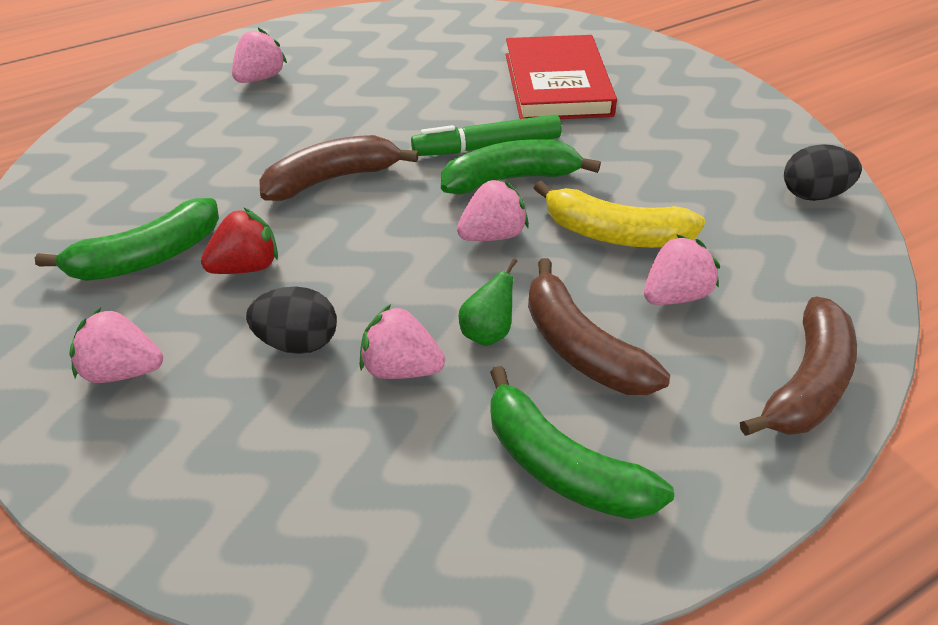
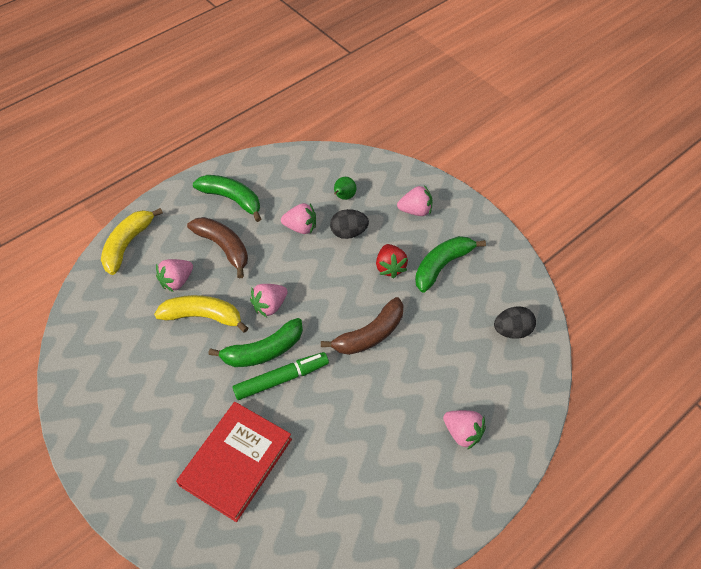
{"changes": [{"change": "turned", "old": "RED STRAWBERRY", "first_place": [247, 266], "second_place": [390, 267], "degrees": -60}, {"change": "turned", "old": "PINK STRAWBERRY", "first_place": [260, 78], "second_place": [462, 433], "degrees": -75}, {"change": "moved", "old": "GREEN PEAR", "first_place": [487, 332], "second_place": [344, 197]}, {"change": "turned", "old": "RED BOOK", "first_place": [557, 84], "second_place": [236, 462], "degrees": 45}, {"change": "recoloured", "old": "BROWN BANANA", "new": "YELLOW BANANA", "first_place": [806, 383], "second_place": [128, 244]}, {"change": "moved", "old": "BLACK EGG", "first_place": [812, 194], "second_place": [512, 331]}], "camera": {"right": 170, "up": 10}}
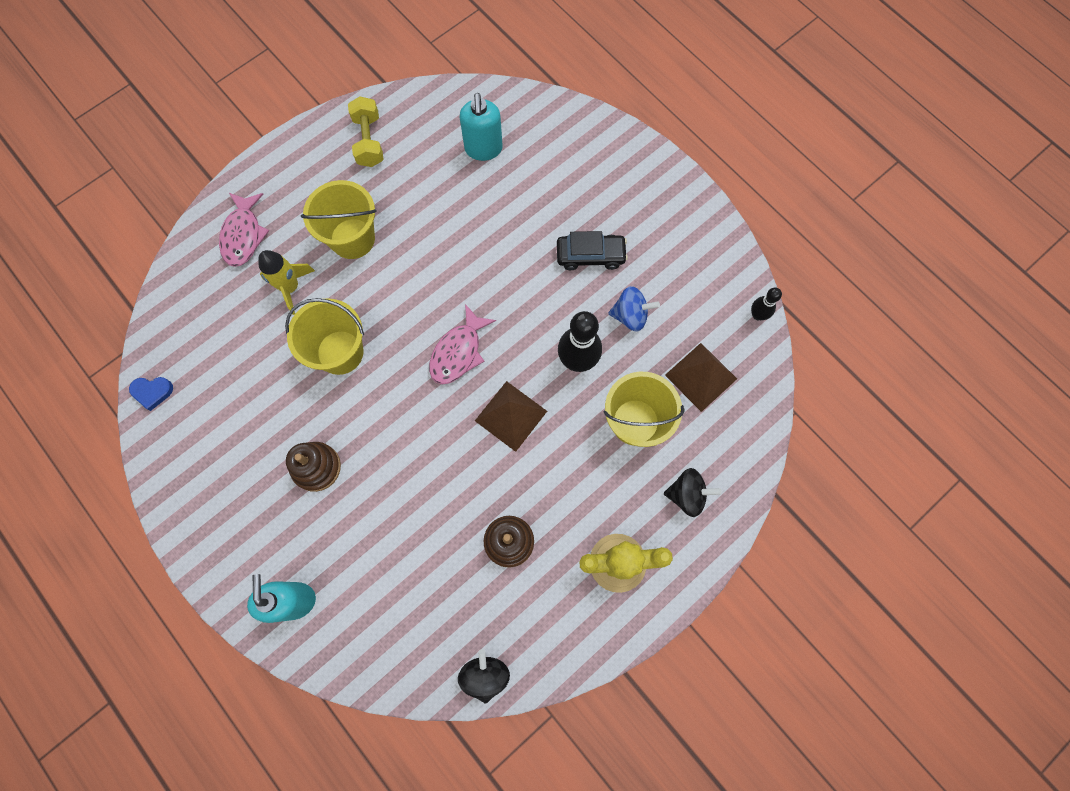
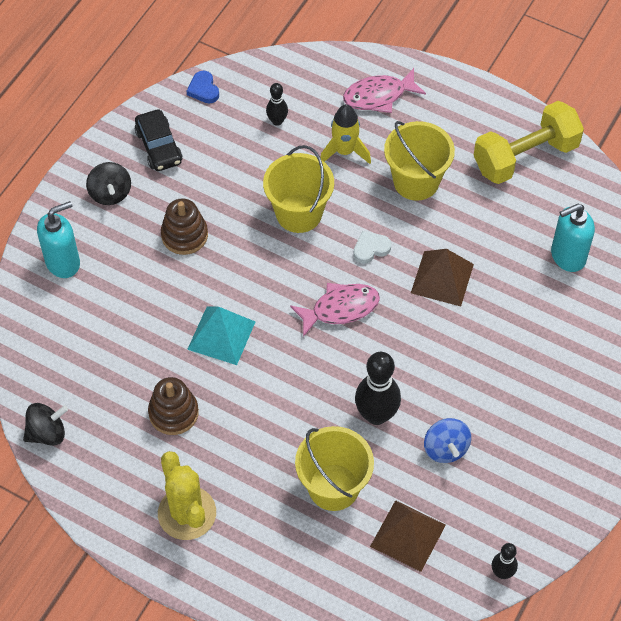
{"changes": [{"change": "resized", "old": "YELLOW DUMBBELL", "first_place": [369, 141], "second_place": [525, 157], "factor": 1.56}, {"change": "turned", "old": "PINK FISH", "first_place": [458, 352], "second_place": [340, 309], "degrees": 150}, {"change": "moved", "old": "BROWN PYRAMID", "first_place": [511, 416], "second_place": [442, 278]}, {"change": "moved", "old": "BLACK CAR", "first_place": [590, 255], "second_place": [159, 147]}, {"change": "moved", "old": "BLACK SPINNING TOP", "first_place": [687, 495], "second_place": [110, 193]}, {"change": "added", "new": "TURQUOISE PYRAMID", "second_place": [221, 335]}, {"change": "added", "new": "BLACK BOWLING PIN", "second_place": [277, 121]}, {"change": "added", "new": "WHITE HEART", "second_place": [371, 249]}], "camera": {"right": 70, "up": -15}}
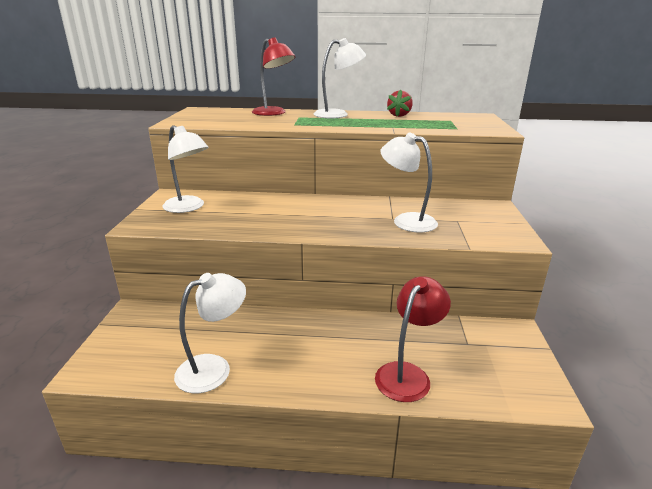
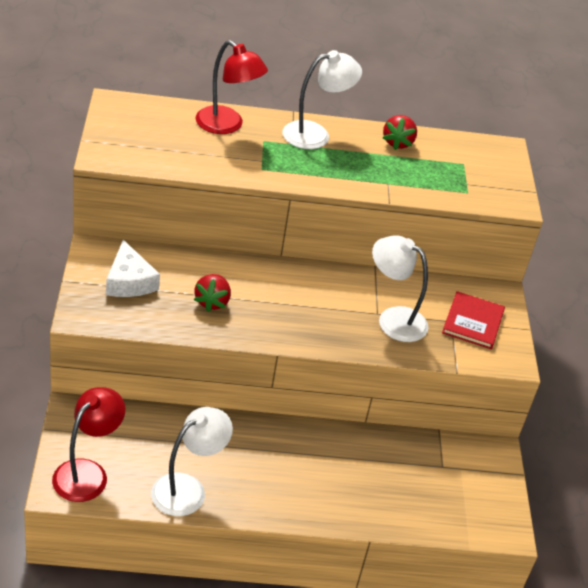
{"changes": [{"change": "replaced", "old": "WHITE LAMP", "new": "WHITE CHEESE", "first_place": [188, 207], "second_place": [129, 281]}, {"change": "moved", "old": "RED LAMP", "first_place": [407, 374], "second_place": [87, 472]}, {"change": "added", "new": "RED STRAWBERRY", "second_place": [212, 302]}, {"change": "added", "new": "RED BOOK", "second_place": [473, 322]}], "camera": {"right": -10, "up": 15}}
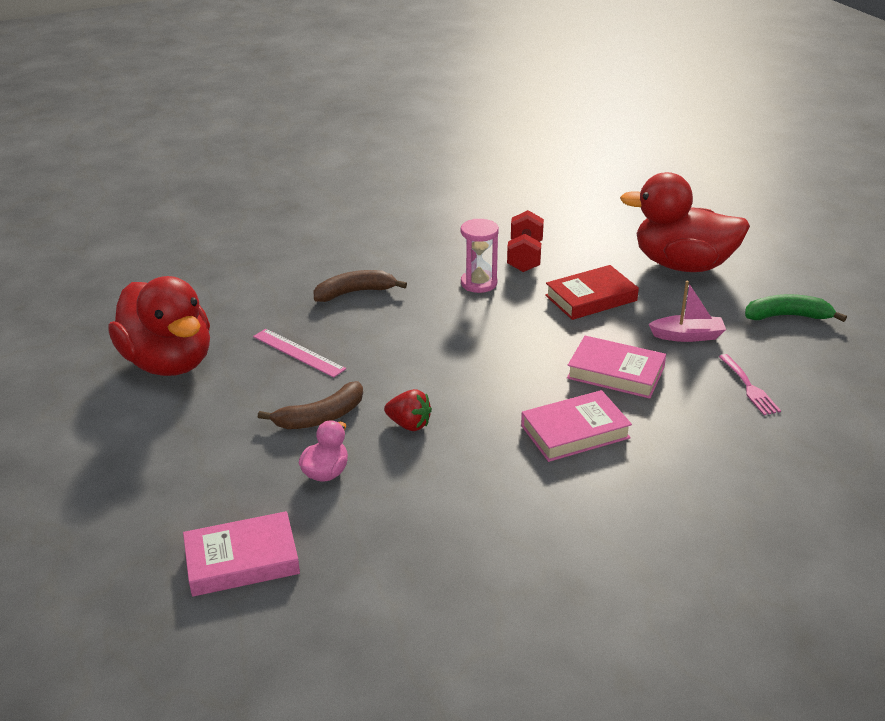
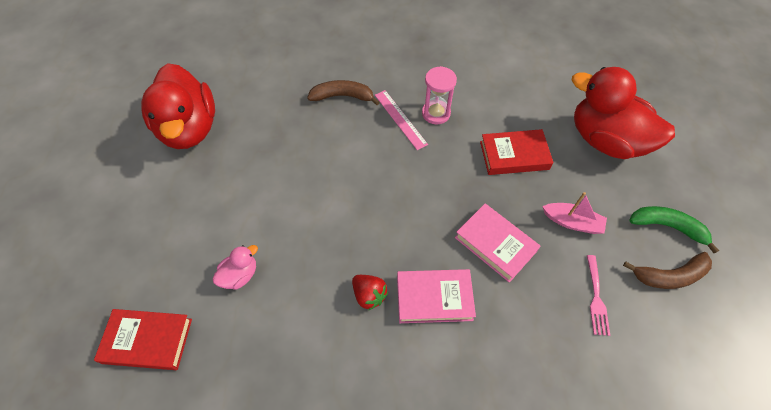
{"changes": [{"change": "recoloured", "old": "PINK BOOK", "new": "RED BOOK", "first_place": [242, 560], "second_place": [148, 341]}, {"change": "moved", "old": "PINK RULER", "first_place": [298, 352], "second_place": [400, 119]}, {"change": "moved", "old": "BROWN BANANA", "first_place": [321, 417], "second_place": [669, 276]}, {"change": "moved", "old": "RED STRAWBERRY", "first_place": [409, 424], "second_place": [369, 295]}, {"change": "removed", "old": "RED DUMBBELL", "first_place": [524, 257]}], "camera": {"right": 20, "up": 25}}
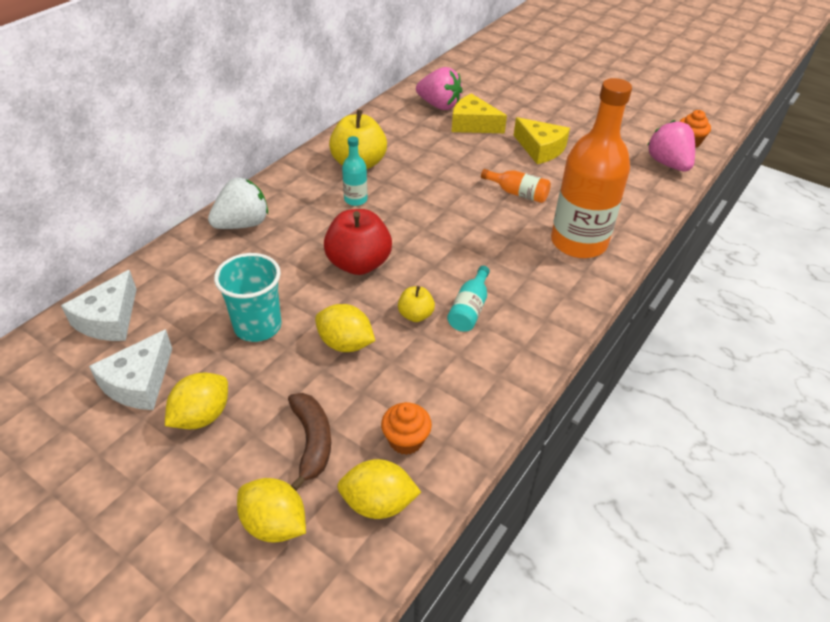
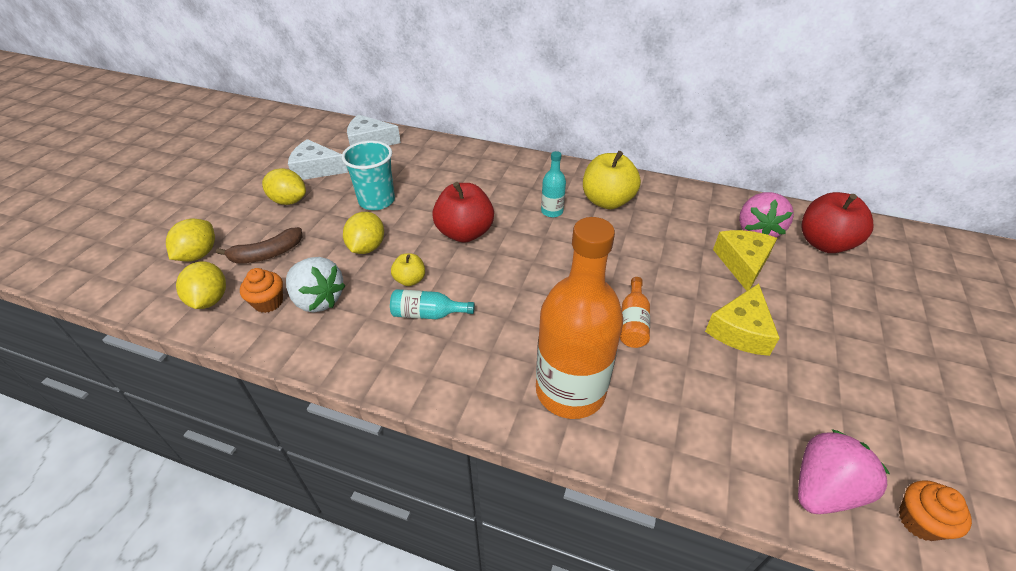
{"changes": [{"change": "moved", "old": "WHITE STRAWBERRY", "first_place": [242, 224], "second_place": [318, 300]}, {"change": "added", "new": "RED APPLE", "second_place": [824, 243]}], "camera": {"right": 75, "up": 0}}
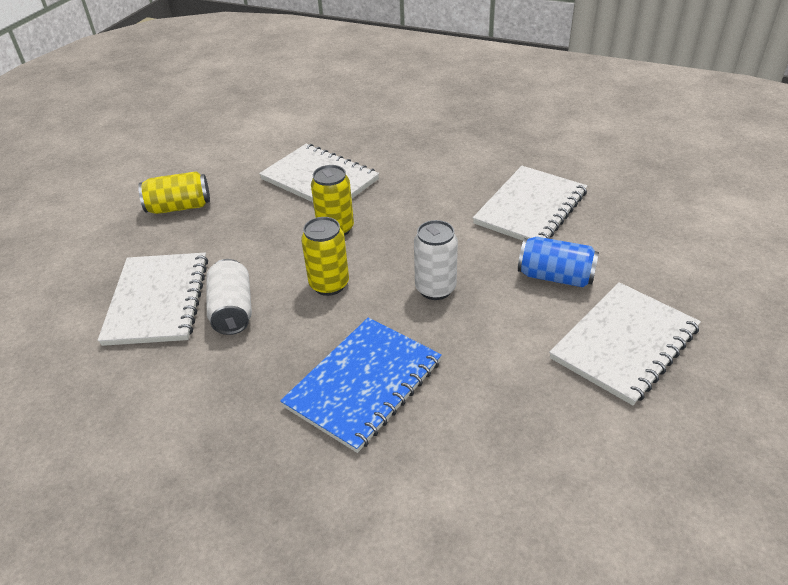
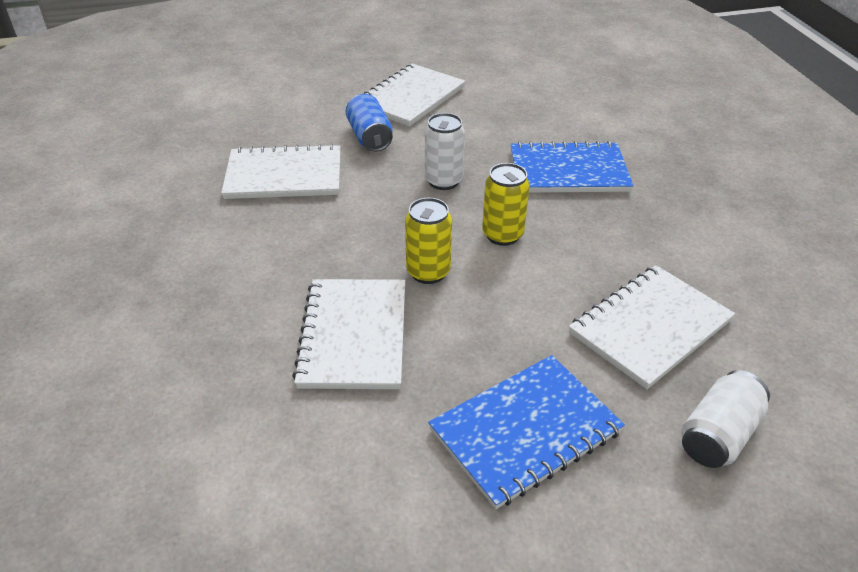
{"changes": [{"change": "replaced", "old": "YELLOW CAN", "new": "BLUE NOTEBOOK", "first_place": [179, 207], "second_place": [525, 431]}, {"change": "moved", "old": "WHITE CAN", "first_place": [232, 310], "second_place": [718, 435]}, {"change": "turned", "old": "WHITE NOTEBOOK", "first_place": [624, 344], "second_place": [410, 97], "degrees": -60}], "camera": {"right": -130, "up": 0}}
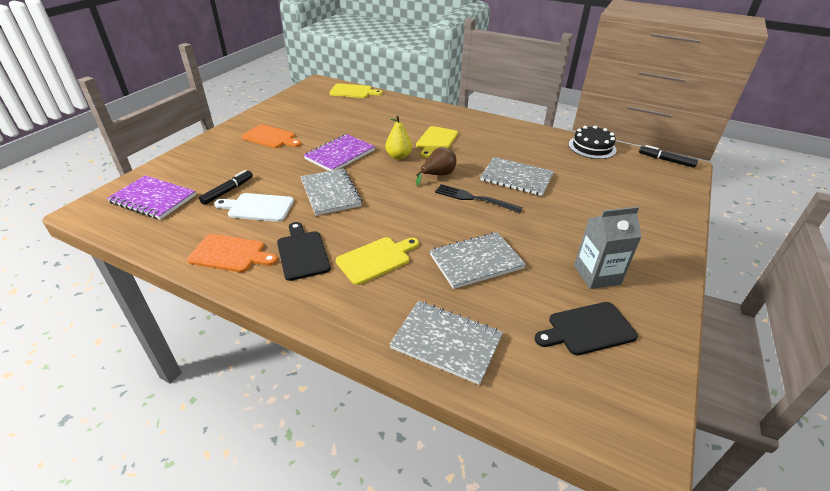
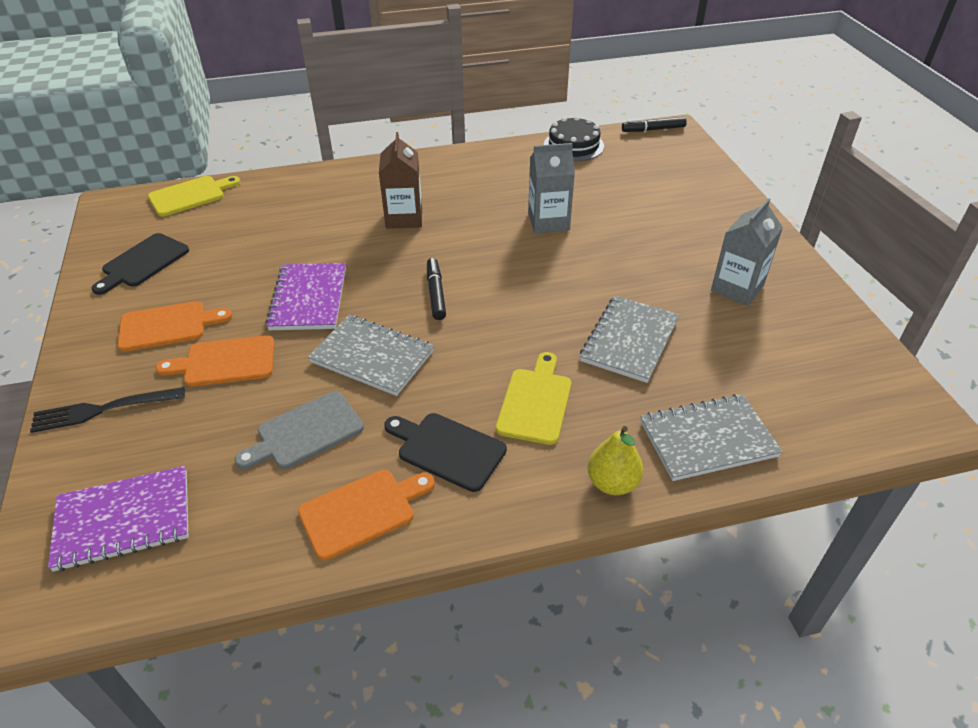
{"changes": [{"change": "moved", "old": "BLACK MARKER", "first_place": [228, 191], "second_place": [436, 293]}, {"change": "recoloured", "old": "WHITE CUTTING BOARD", "new": "GREY CUTTING BOARD", "first_place": [258, 207], "second_place": [305, 432]}, {"change": "moved", "old": "YELLOW PEAR", "first_place": [398, 156], "second_place": [612, 483]}, {"change": "replaced", "old": "YELLOW CUTTING BOARD", "new": "BROWN CARTON", "first_place": [436, 141], "second_place": [404, 218]}, {"change": "removed", "old": "BROWN PEAR", "first_place": [437, 175]}, {"change": "moved", "old": "BLACK FORK", "first_place": [474, 199], "second_place": [103, 409]}, {"change": "replaced", "old": "GREY NOTEBOOK", "new": "GREY CARTON", "first_place": [516, 178], "second_place": [548, 221]}, {"change": "moved", "old": "BLACK CUTTING BOARD", "first_place": [588, 329], "second_place": [143, 262]}, {"change": "added", "new": "ORANGE CUTTING BOARD", "second_place": [225, 362]}], "camera": {"right": -40, "up": 5}}
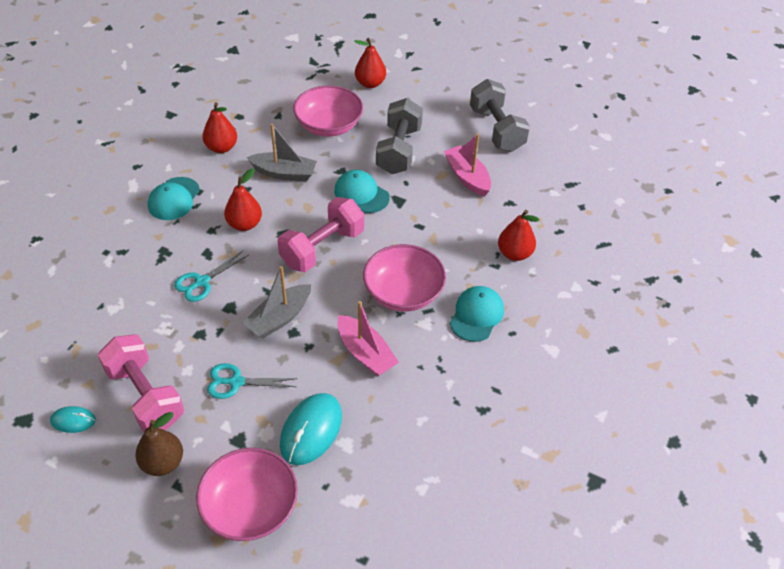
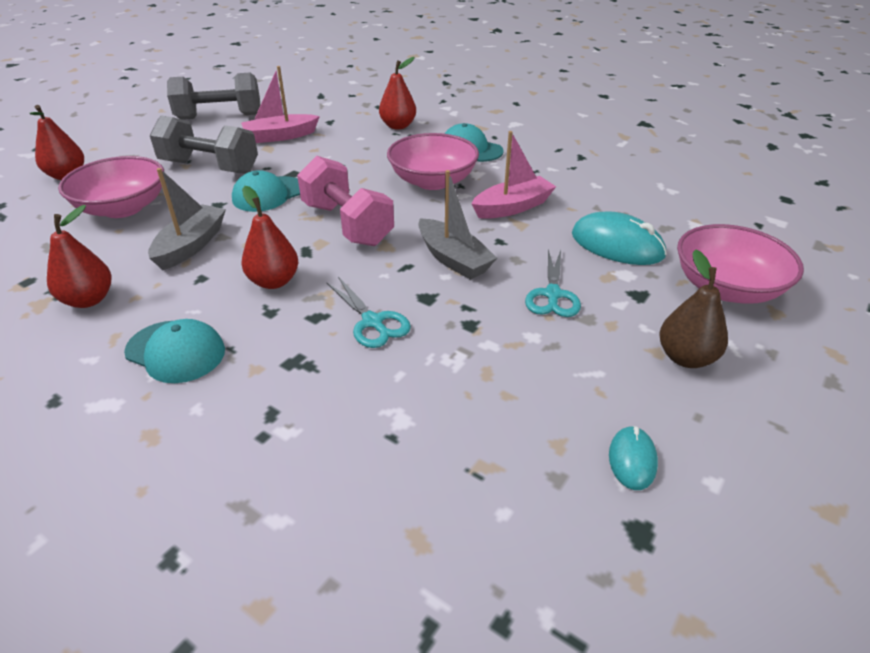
{"changes": [{"change": "removed", "old": "PINK DUMBBELL", "first_place": [145, 396]}], "camera": {"right": -80, "up": -10}}
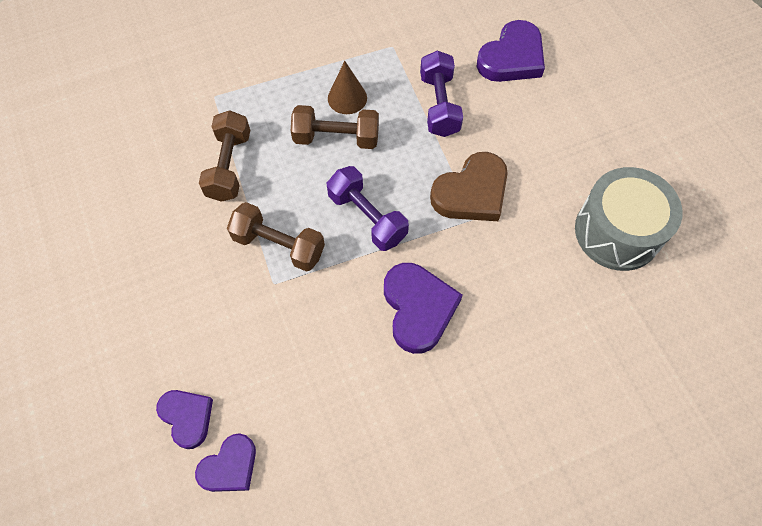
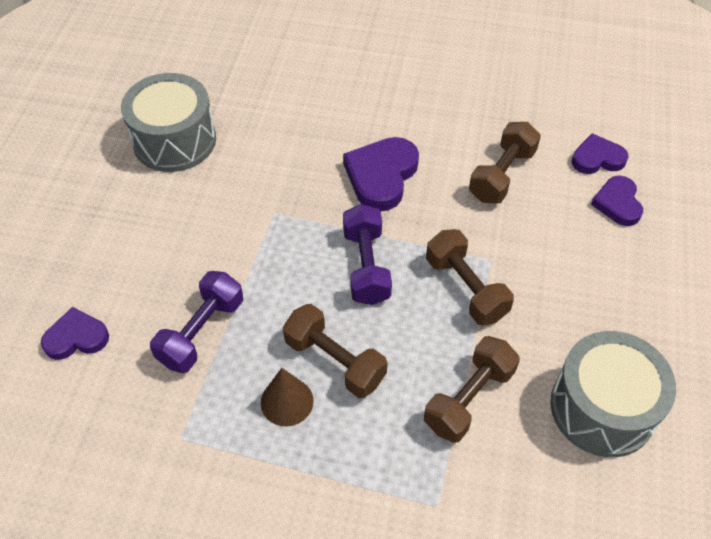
{"changes": [{"change": "removed", "old": "BROWN HEART", "first_place": [471, 192]}, {"change": "resized", "old": "PURPLE HEART", "first_place": [512, 58], "second_place": [76, 337], "factor": 0.64}, {"change": "added", "new": "BROWN DUMBBELL", "second_place": [502, 175]}, {"change": "added", "new": "GREY DRUM", "second_place": [602, 408]}], "camera": {"right": -145, "up": -10}}
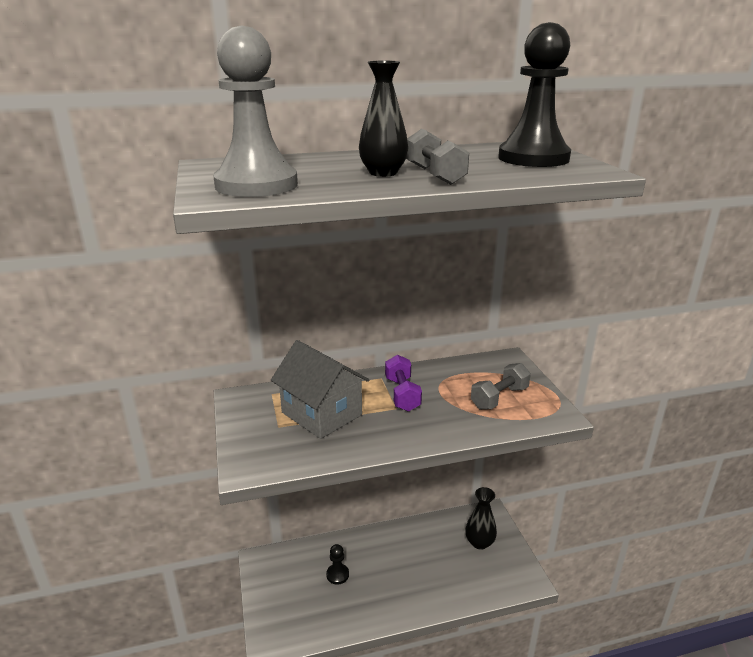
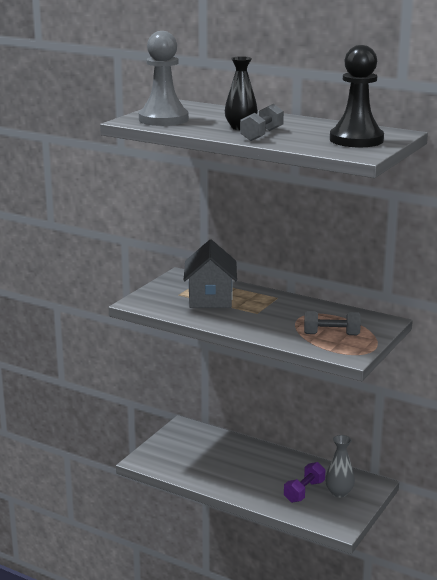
{"changes": [{"change": "removed", "old": "BLACK PAWN", "first_place": [337, 575]}, {"change": "moved", "old": "PURPLE DUMBBELL", "first_place": [402, 394], "second_place": [304, 491]}, {"change": "recoloured", "old": "BLACK VASE", "new": "GREY VASE", "first_place": [479, 542], "second_place": [339, 492]}], "camera": {"right": 45, "up": -5}}
